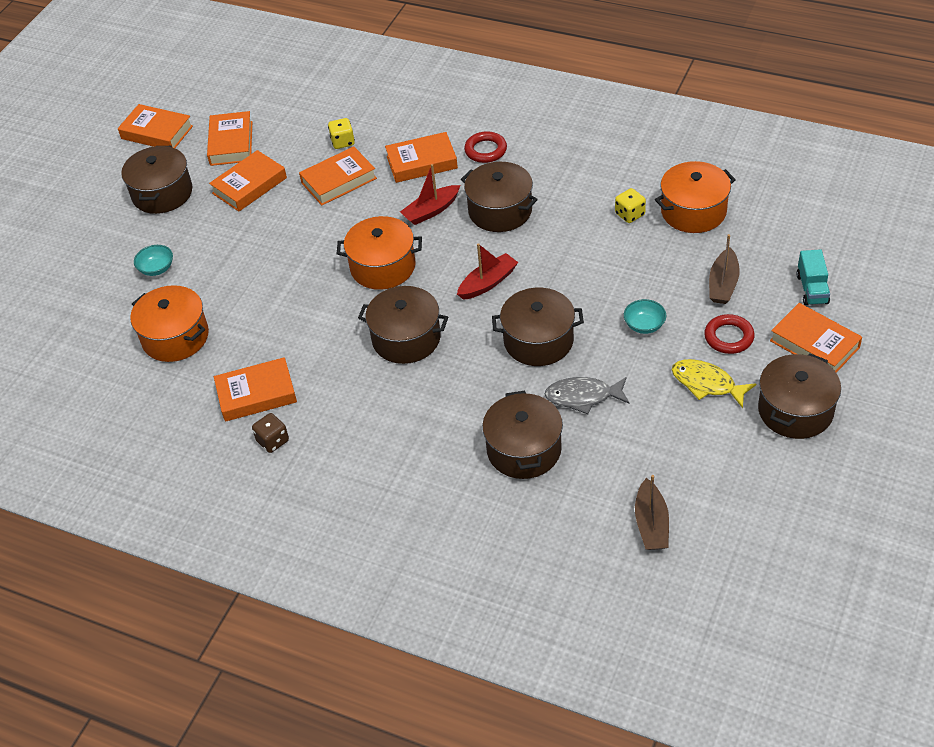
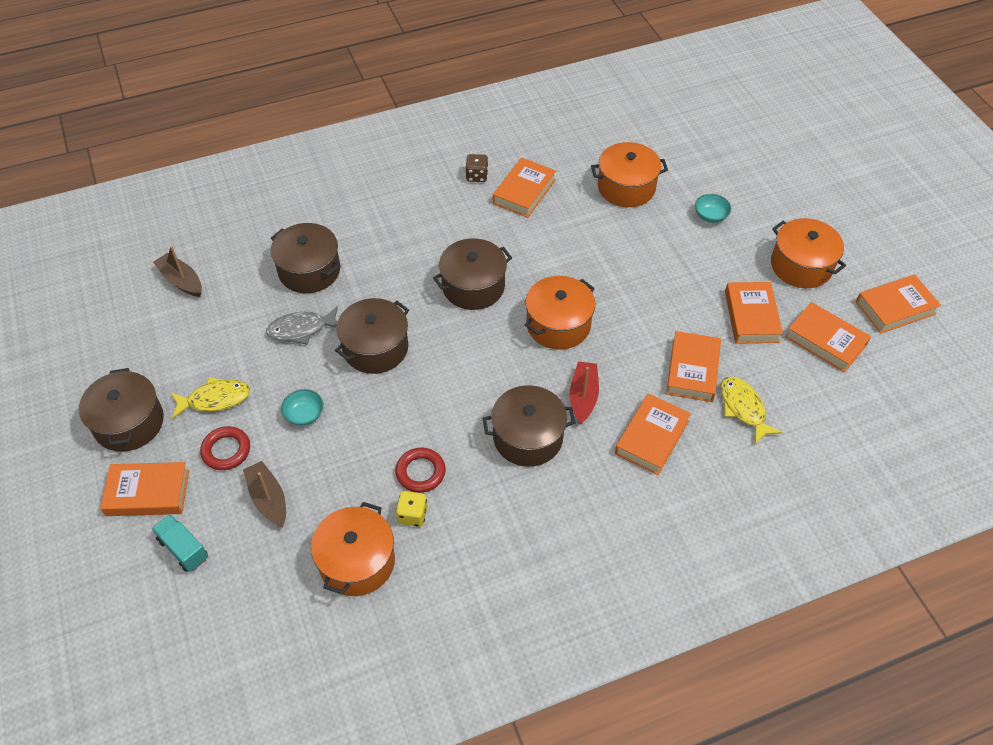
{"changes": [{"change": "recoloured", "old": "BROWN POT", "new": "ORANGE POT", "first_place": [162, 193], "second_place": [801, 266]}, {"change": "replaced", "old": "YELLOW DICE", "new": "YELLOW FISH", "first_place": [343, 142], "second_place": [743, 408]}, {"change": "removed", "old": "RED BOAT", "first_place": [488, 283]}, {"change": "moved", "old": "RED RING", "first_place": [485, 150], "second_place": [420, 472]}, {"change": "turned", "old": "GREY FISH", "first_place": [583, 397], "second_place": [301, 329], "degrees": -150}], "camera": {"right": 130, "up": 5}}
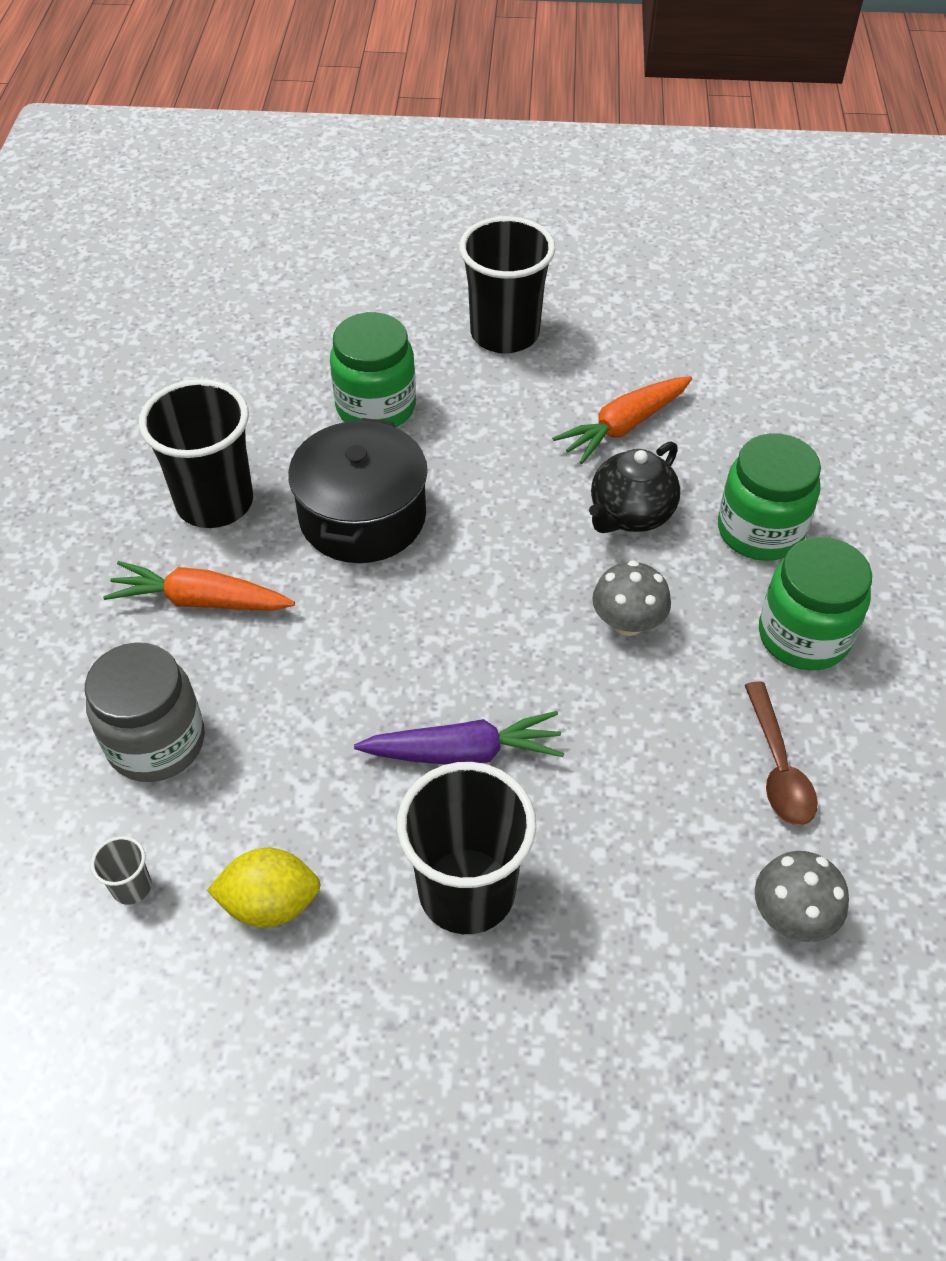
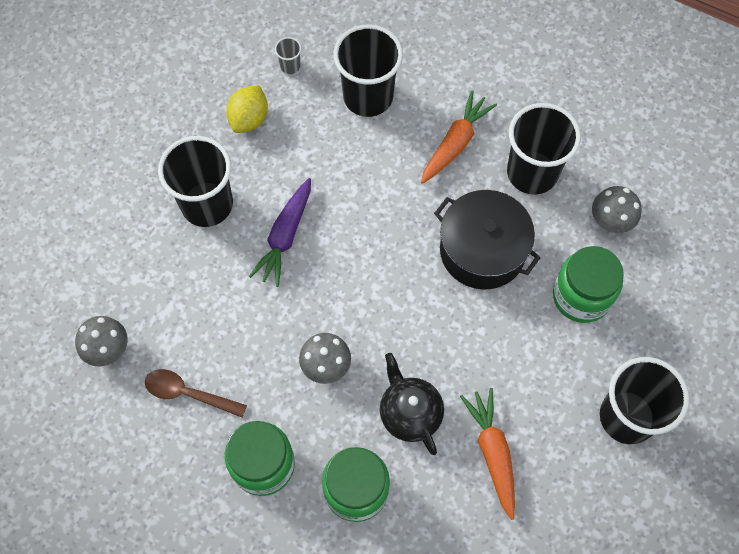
{"changes": [{"change": "replaced", "old": "GREY JAR", "new": "BLACK CUP", "first_place": [156, 742], "second_place": [368, 97]}, {"change": "added", "new": "GREY MUSHROOM", "second_place": [611, 220]}], "camera": {"right": 115, "up": 15}}
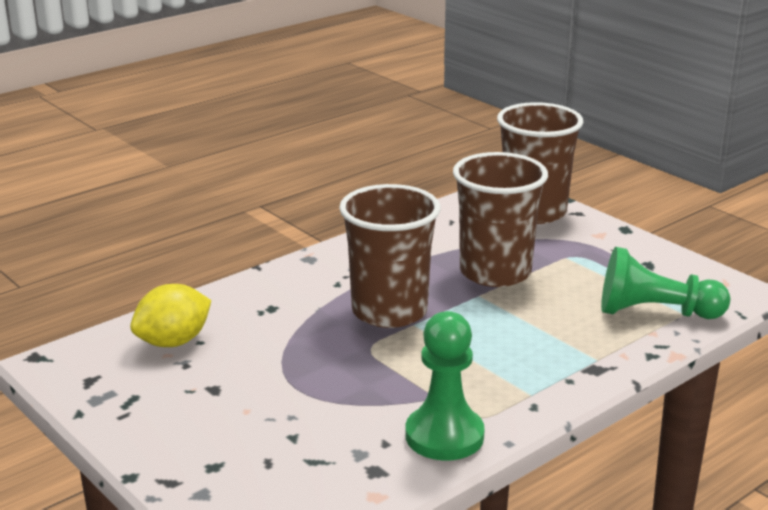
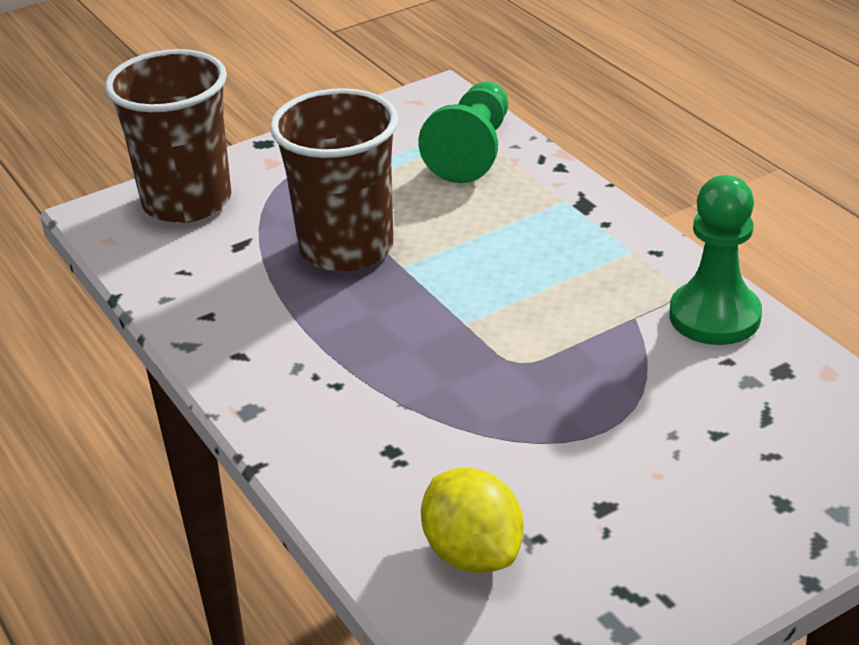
{"changes": [{"change": "removed", "old": "BROWN CUP", "first_place": [389, 311]}], "camera": {"right": -80, "up": 10}}
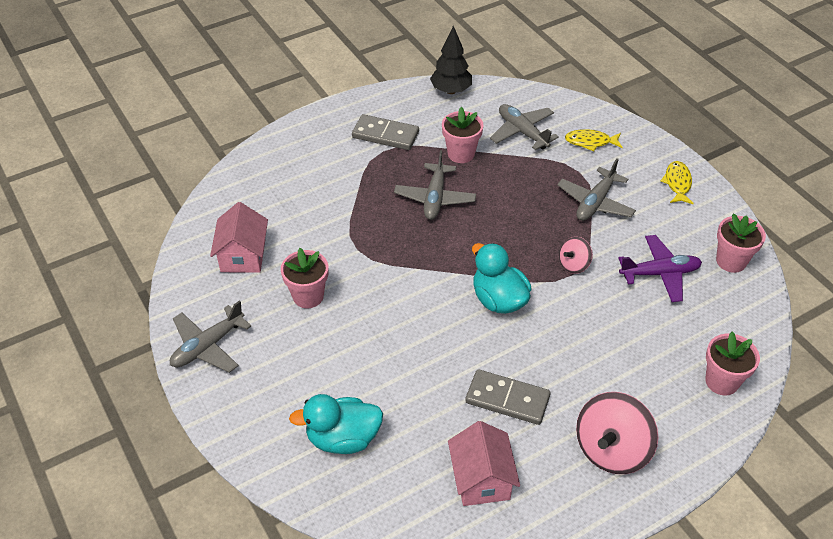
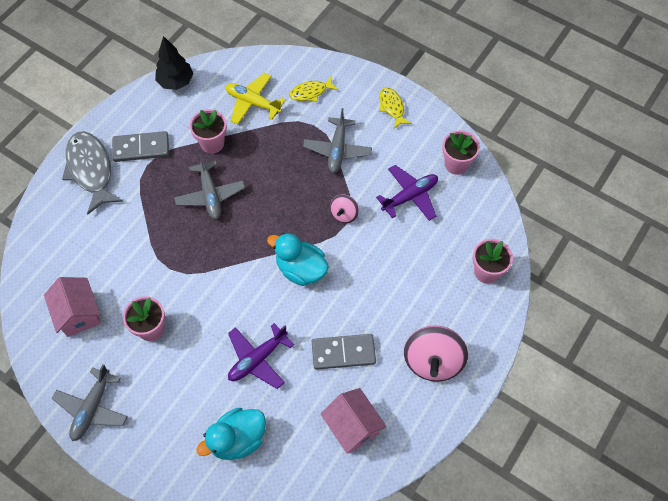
{"changes": [{"change": "recoloured", "old": "GREY PLANE", "new": "YELLOW PLANE", "first_place": [522, 132], "second_place": [253, 103]}, {"change": "added", "new": "GREY FISH", "second_place": [91, 170]}, {"change": "added", "new": "PURPLE PLANE", "second_place": [257, 359]}], "camera": {"right": -25, "up": 15}}
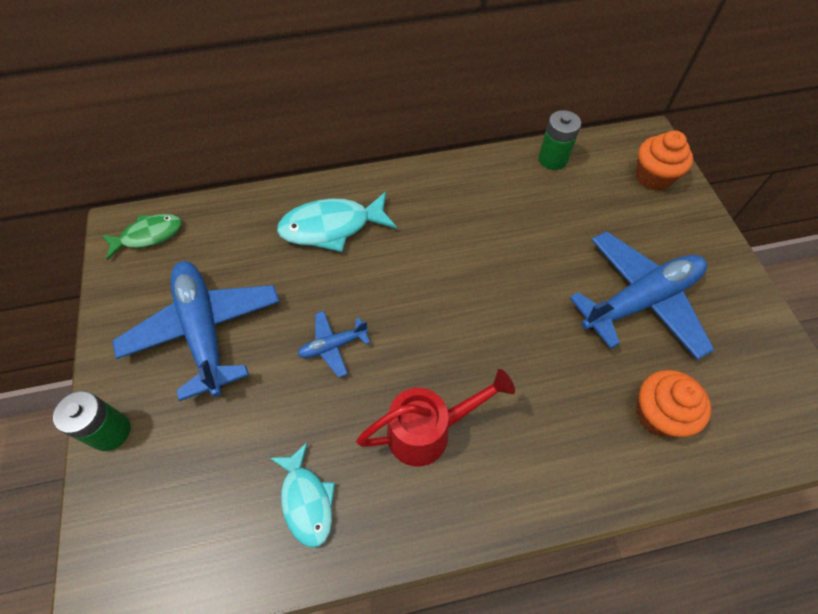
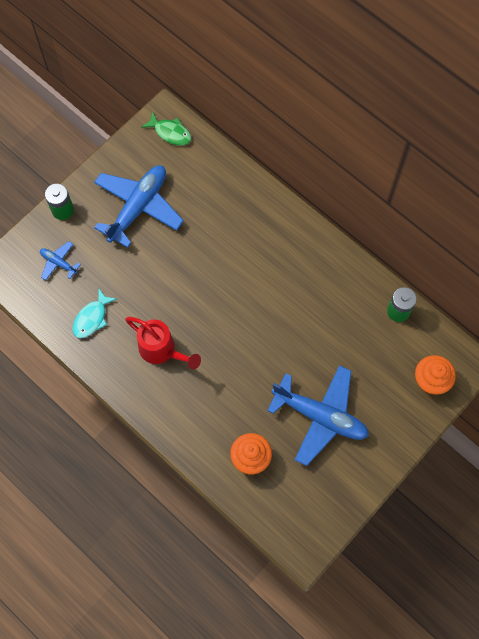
{"changes": [{"change": "removed", "old": "TURQUOISE FISH", "first_place": [332, 227]}, {"change": "moved", "old": "BLUE PLANE", "first_place": [333, 346], "second_place": [58, 263]}], "camera": {"right": 55, "up": 10}}
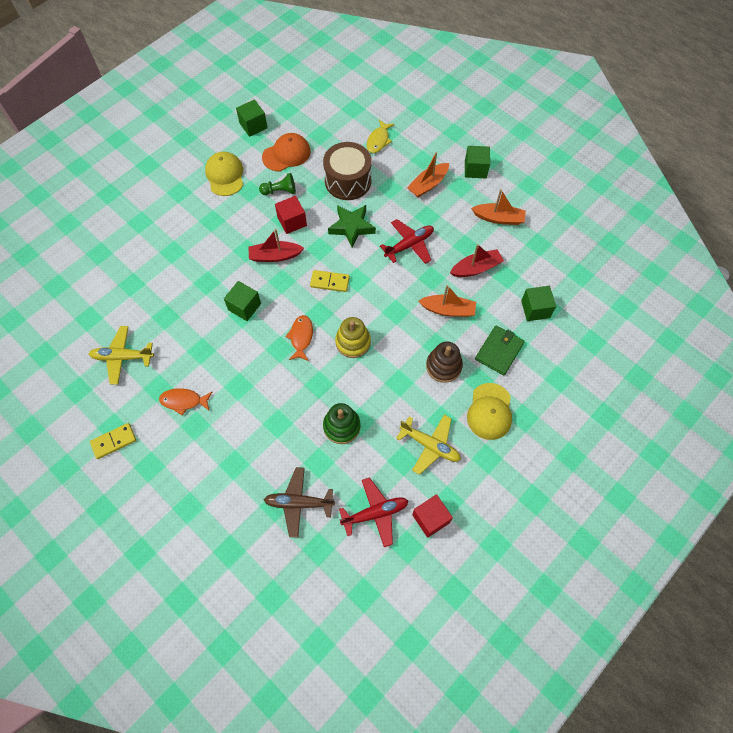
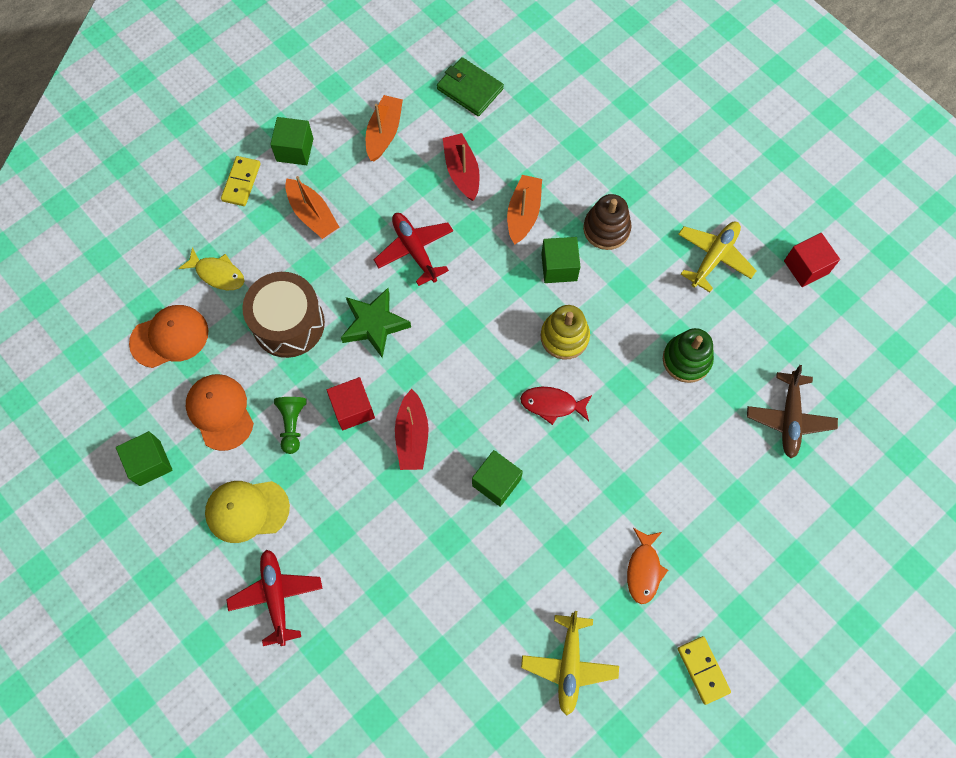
{"changes": [{"change": "recoloured", "old": "ORANGE FISH", "new": "RED FISH", "first_place": [301, 337], "second_place": [552, 404]}, {"change": "moved", "old": "YELLOW DOMINO", "first_place": [330, 282], "second_place": [241, 182]}, {"change": "moved", "old": "RED PLANE", "first_place": [375, 513], "second_place": [276, 597]}, {"change": "removed", "old": "YELLOW CAP", "first_place": [490, 411]}, {"change": "moved", "old": "GREEN WALLET", "first_place": [499, 351], "second_place": [469, 89]}, {"change": "moved", "old": "GREEN CUBE", "first_place": [535, 309], "second_place": [559, 267]}, {"change": "added", "new": "ORANGE CAP", "second_place": [169, 337]}], "camera": {"right": -85, "up": 5}}
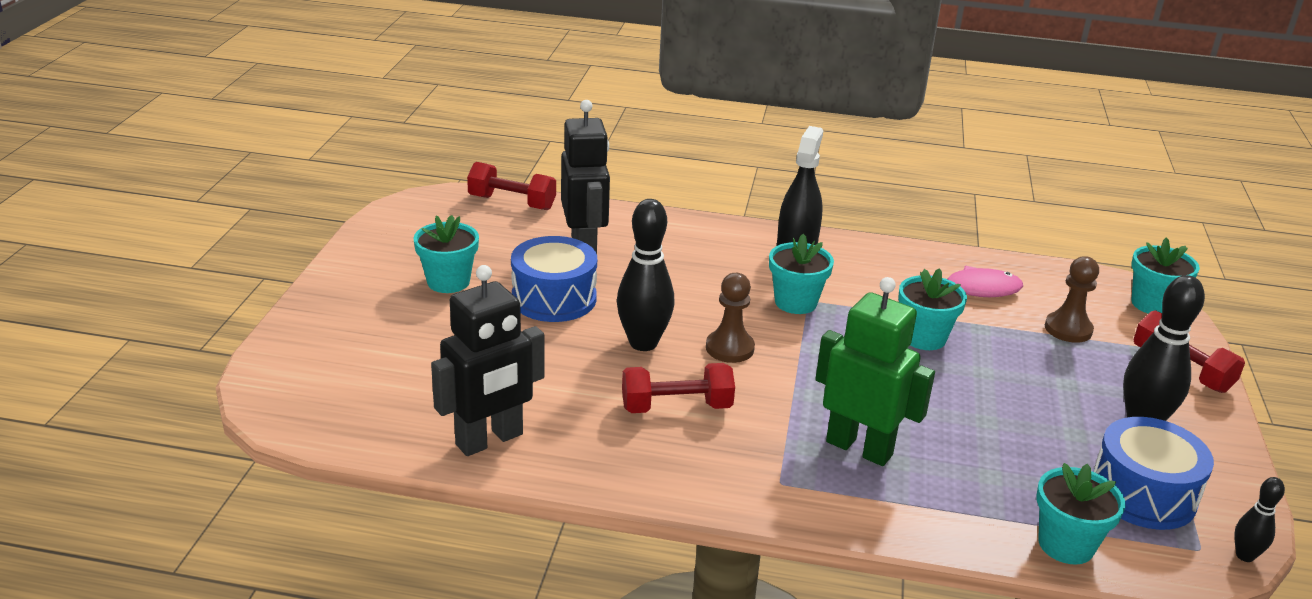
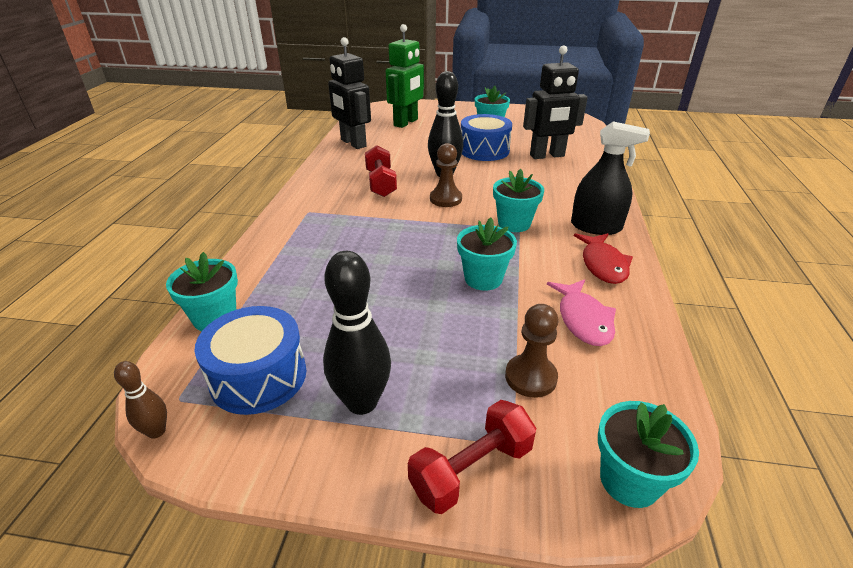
{"changes": [{"change": "removed", "old": "RED DUMBBELL", "first_place": [512, 203]}, {"change": "moved", "old": "GREEN ROBOT", "first_place": [859, 448], "second_place": [406, 123]}, {"change": "recoloured", "old": "BLACK BOWLING PIN", "new": "BROWN BOWLING PIN", "first_place": [1245, 556], "second_place": [156, 431]}, {"change": "added", "new": "RED FISH", "second_place": [603, 264]}], "camera": {"right": 90, "up": 5}}
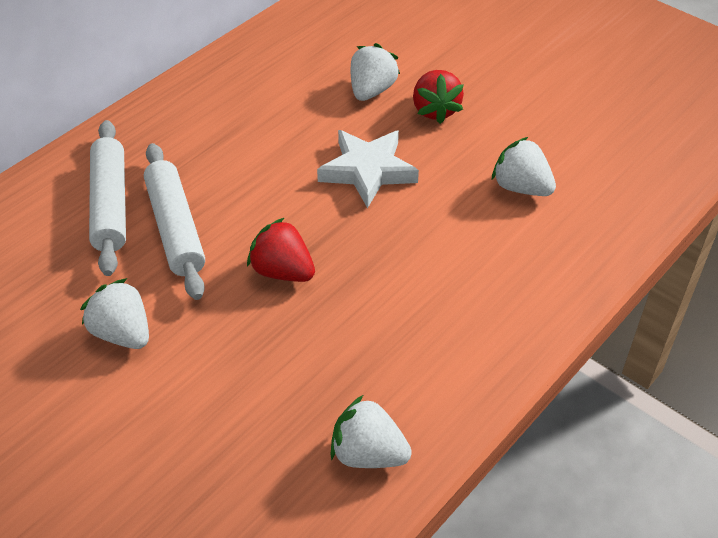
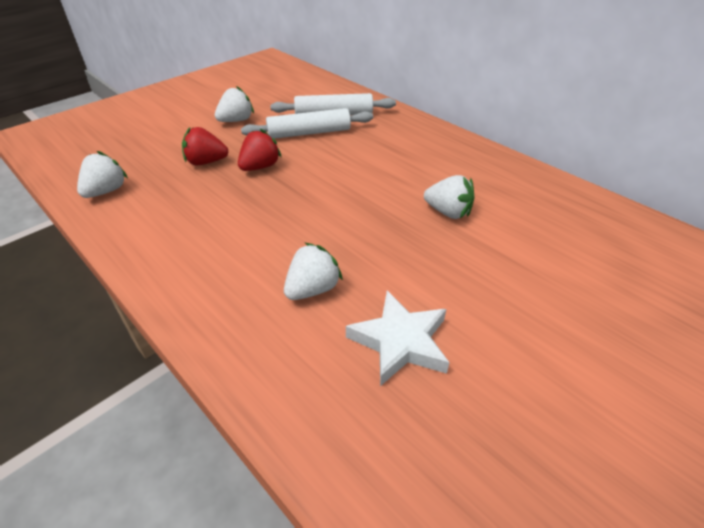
{"changes": [{"change": "moved", "old": "WHITE STAR", "first_place": [368, 171], "second_place": [400, 342]}, {"change": "moved", "old": "RED STRAWBERRY", "first_place": [435, 110], "second_place": [206, 162]}], "camera": {"right": 95, "up": -5}}
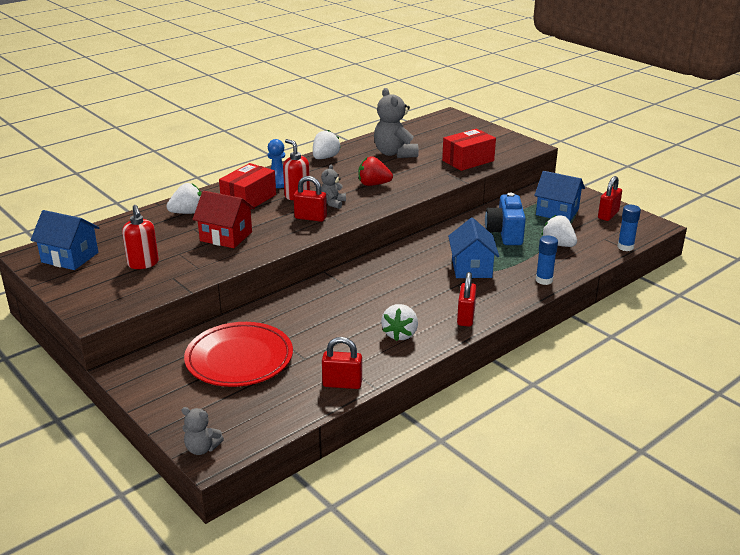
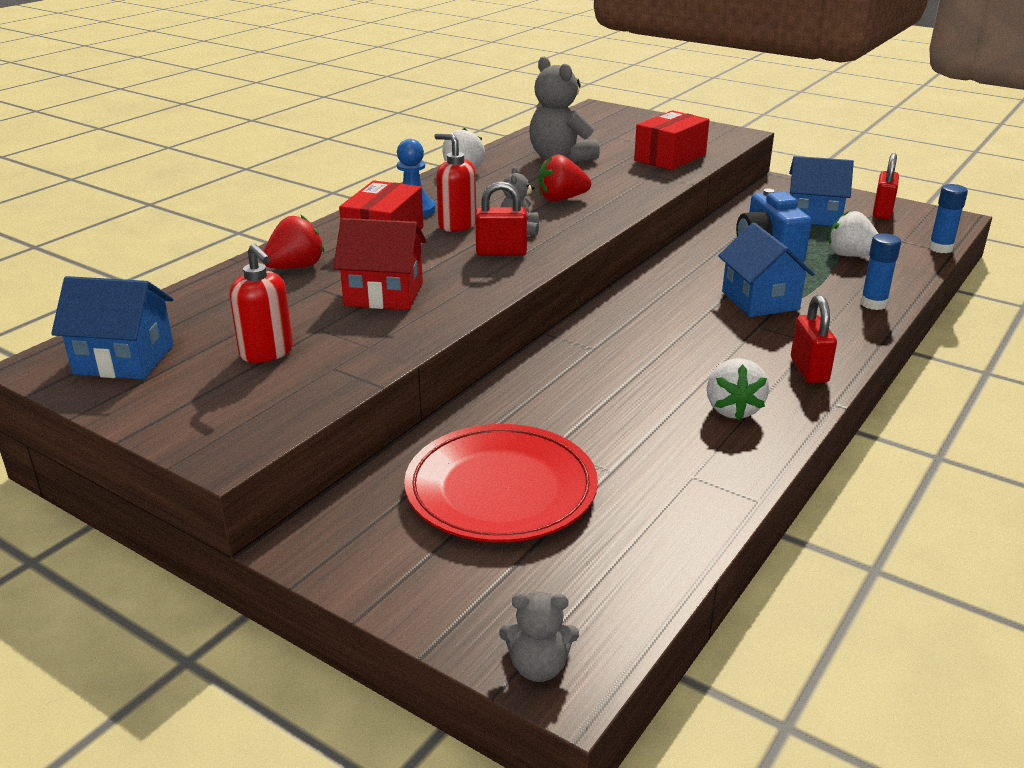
{"changes": [{"change": "recoloured", "old": "WHITE STRAWBERRY", "new": "RED STRAWBERRY", "first_place": [188, 213], "second_place": [296, 267]}, {"change": "removed", "old": "RED PADLOCK", "first_place": [342, 384]}], "camera": {"right": -15, "up": 0}}
